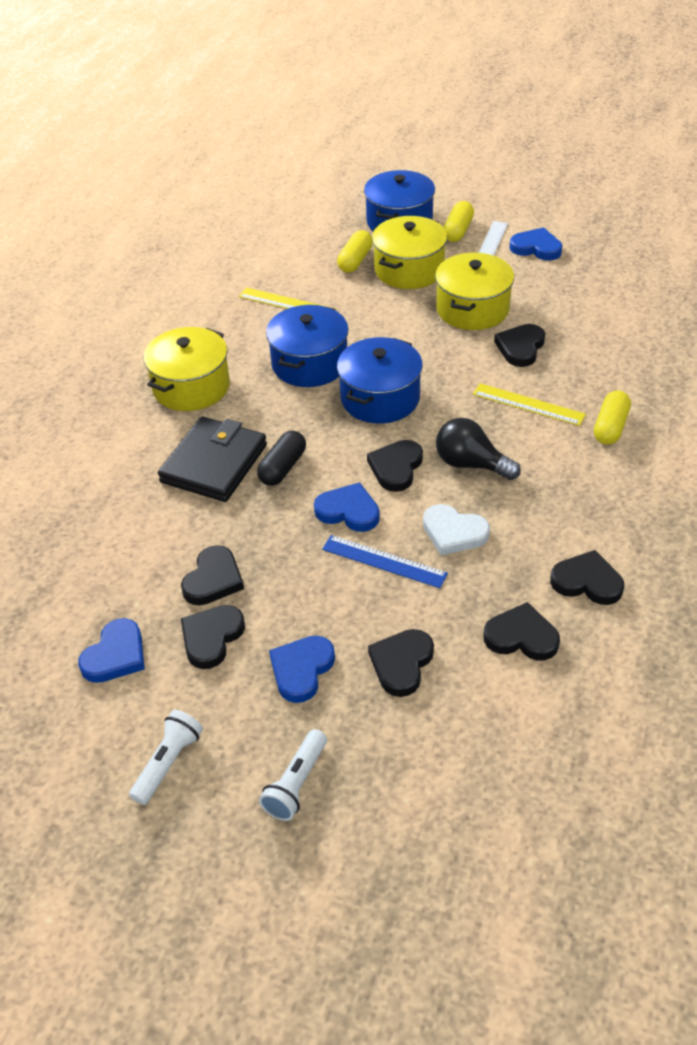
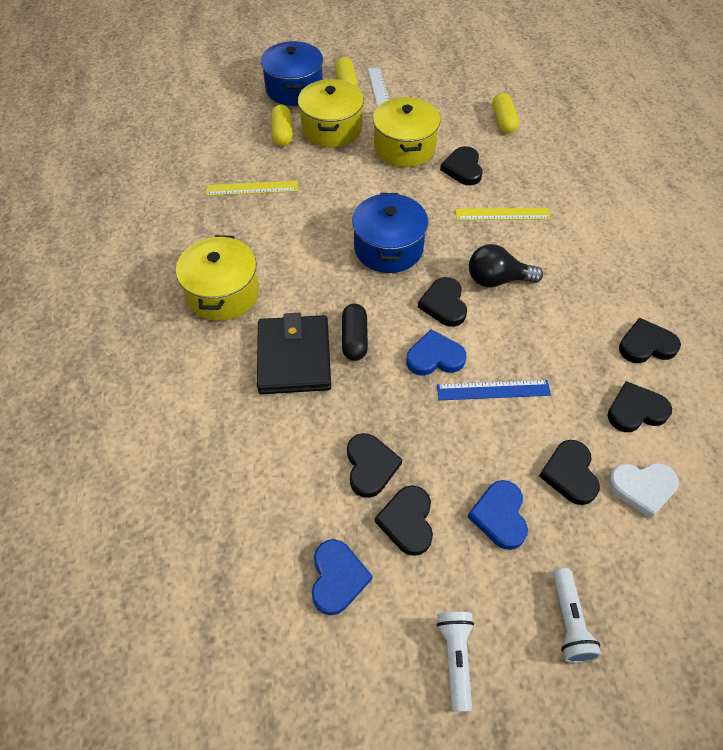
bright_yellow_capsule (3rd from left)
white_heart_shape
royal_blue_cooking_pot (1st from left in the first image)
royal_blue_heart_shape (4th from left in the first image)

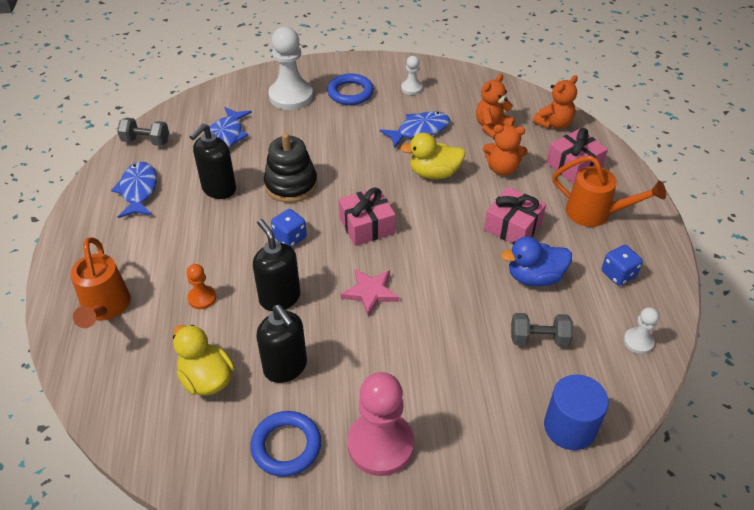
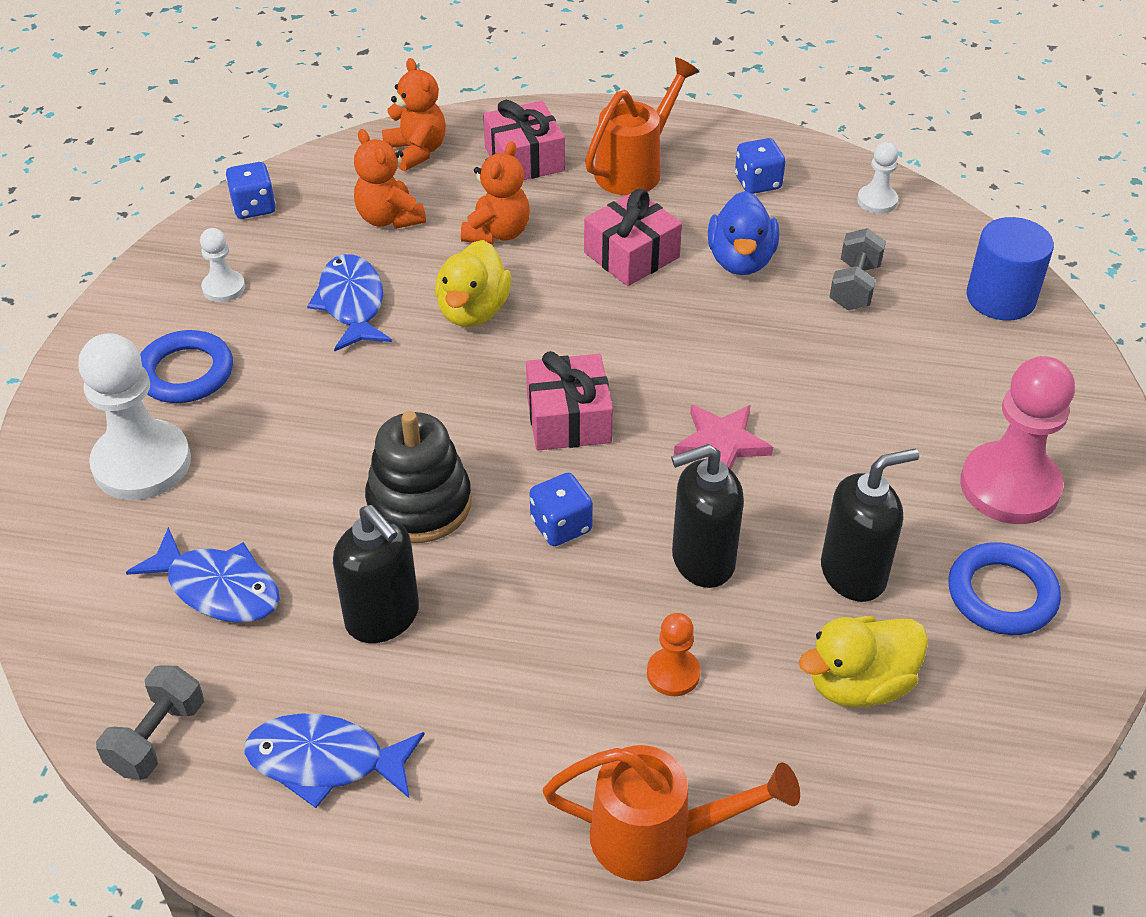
royal_blue_game_die (1st from left)

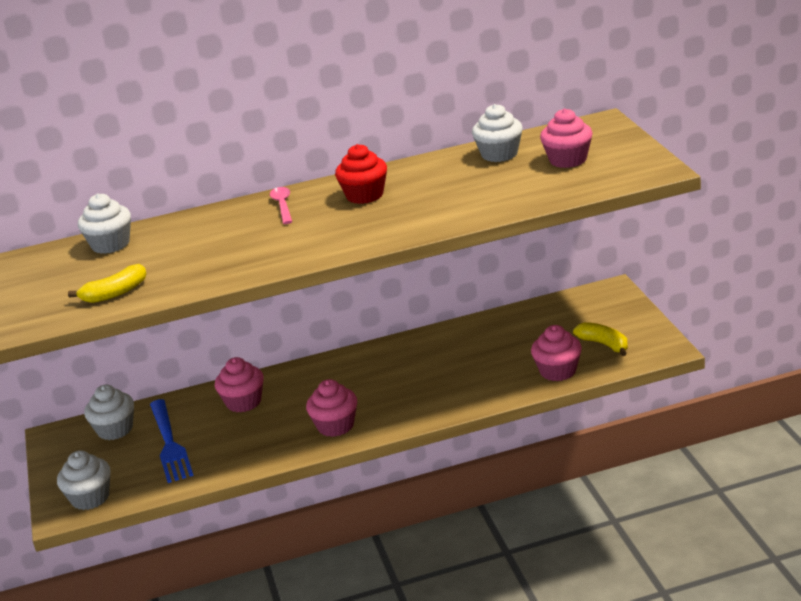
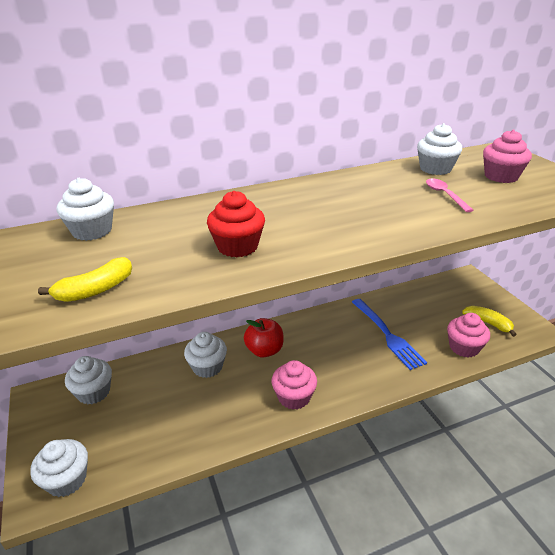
white_cupcake (4th from left)
red_cupcake
red_apple_fruit
royal_blue_table_fork
pink_spoon

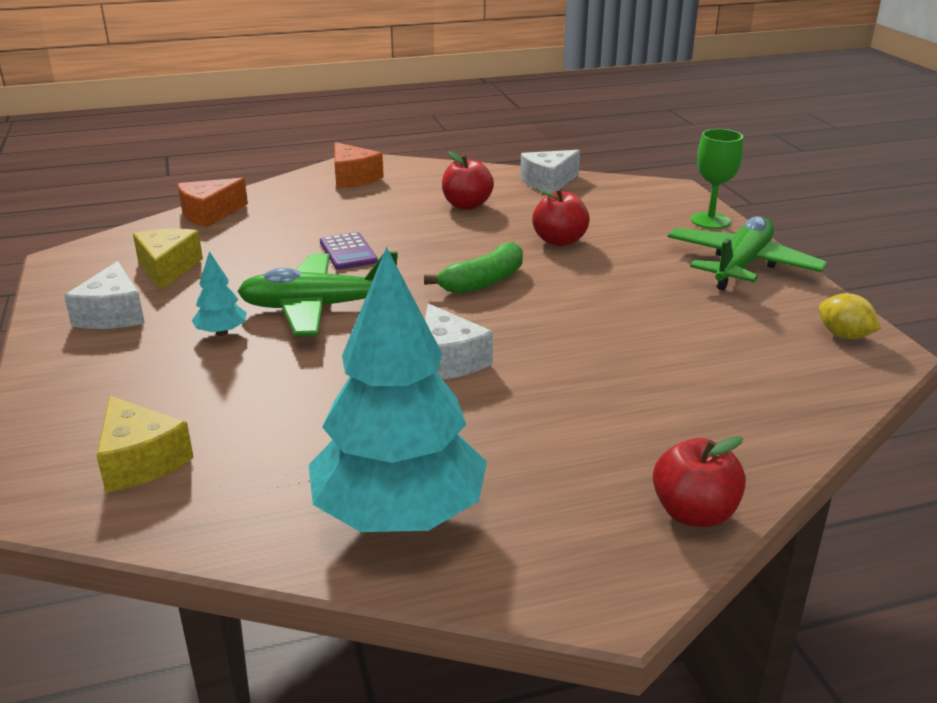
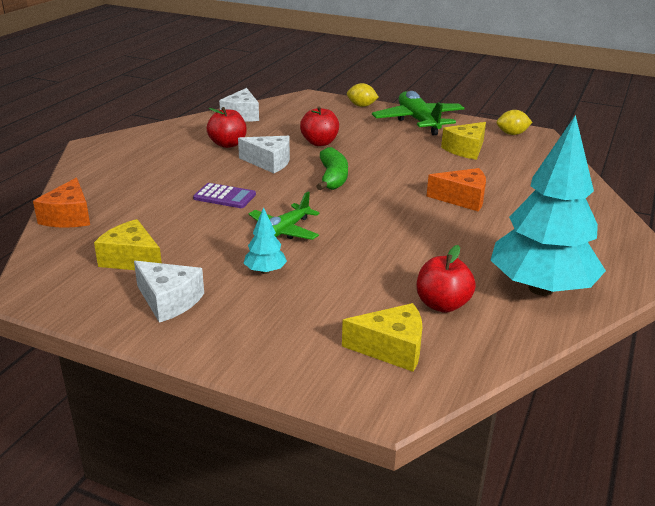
white_cheese_wedge (3rd from left)
leaf-green_toy_plane (1st from left)
bright_yellow_citrus_fruit (1st from left)
red_apple_fruit (3rd from left)
orange-coloured_cheese_wedge (2nd from left)
bright_yellow_cheese_wedge (3rd from left)

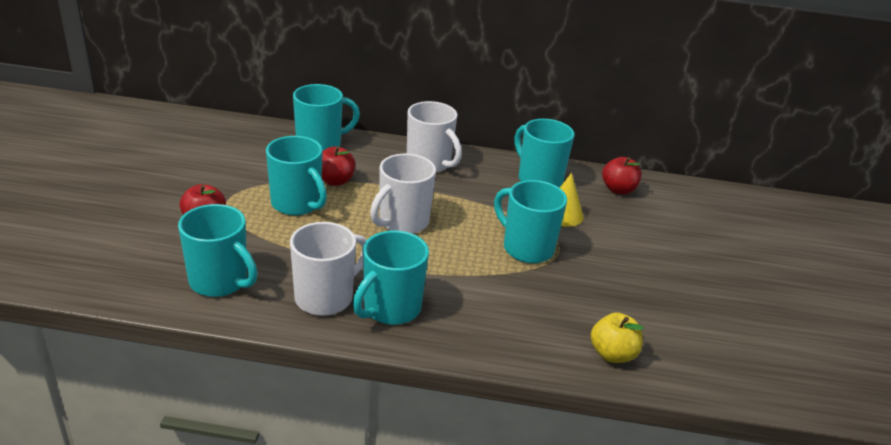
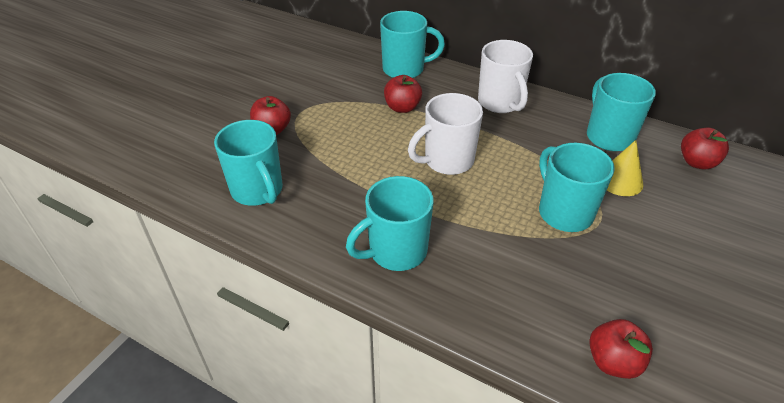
red_apple_fruit (3rd from left)
teal_mug (2nd from left in the first image)
white_mug (1st from left in the first image)

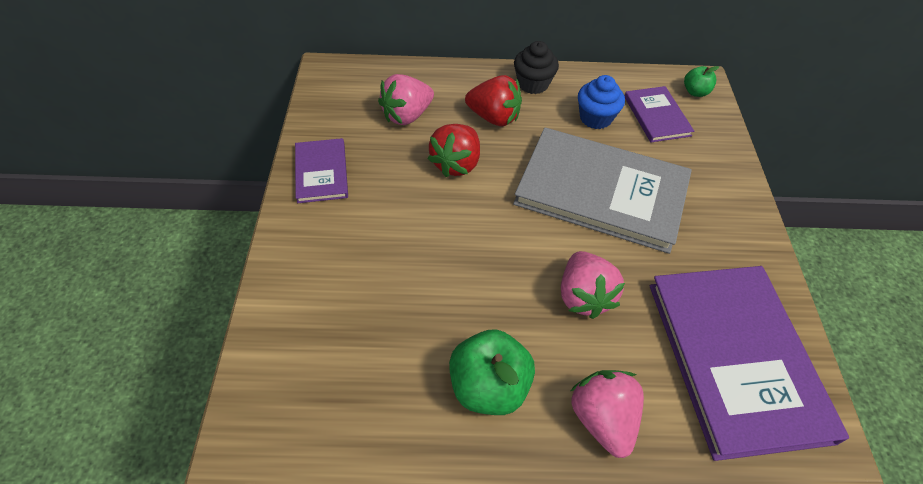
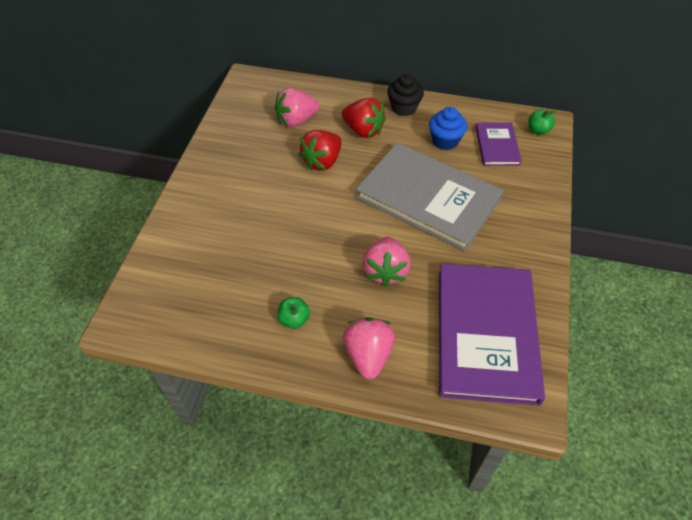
leaf-green_apple_fruit (1st from left)
purple_hardcover (1st from left in the first image)

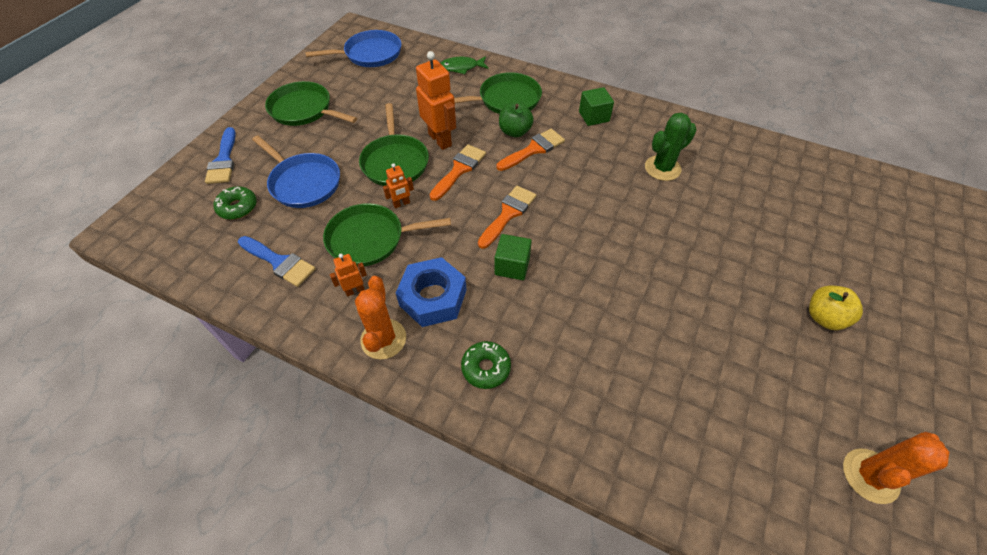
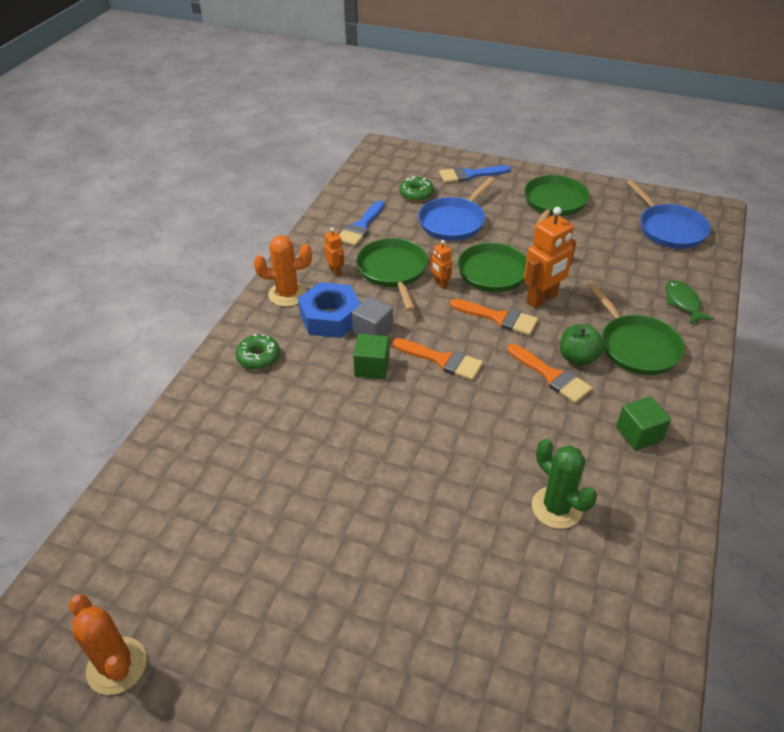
ash-grey_cube
bright_yellow_apple_fruit

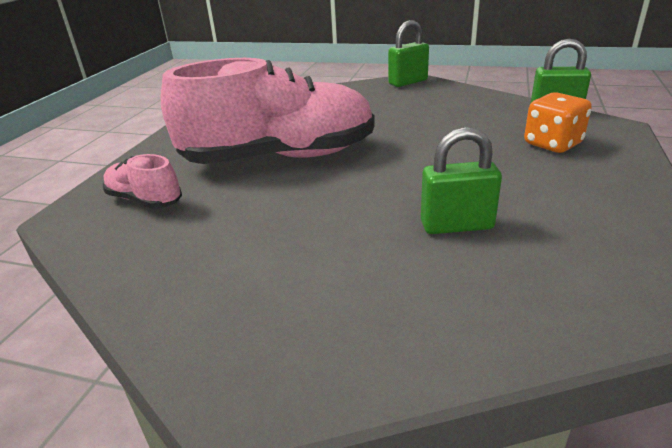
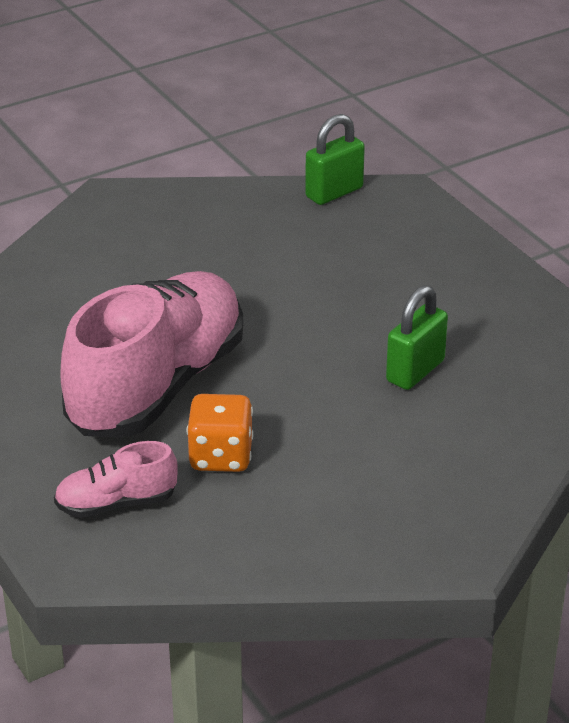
orange-coloured_game_die
leaf-green_lock (1st from left in the first image)

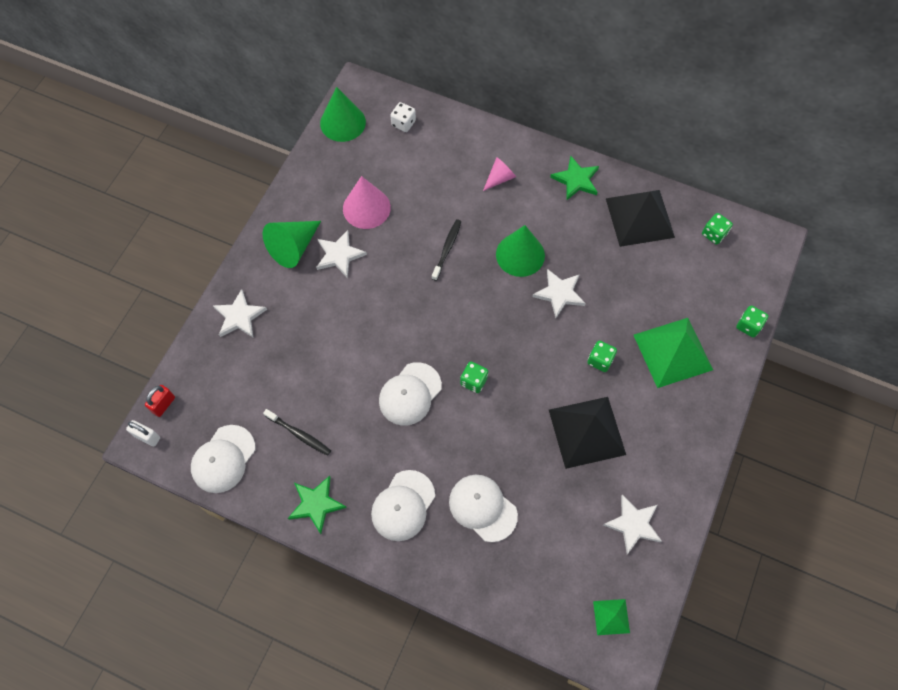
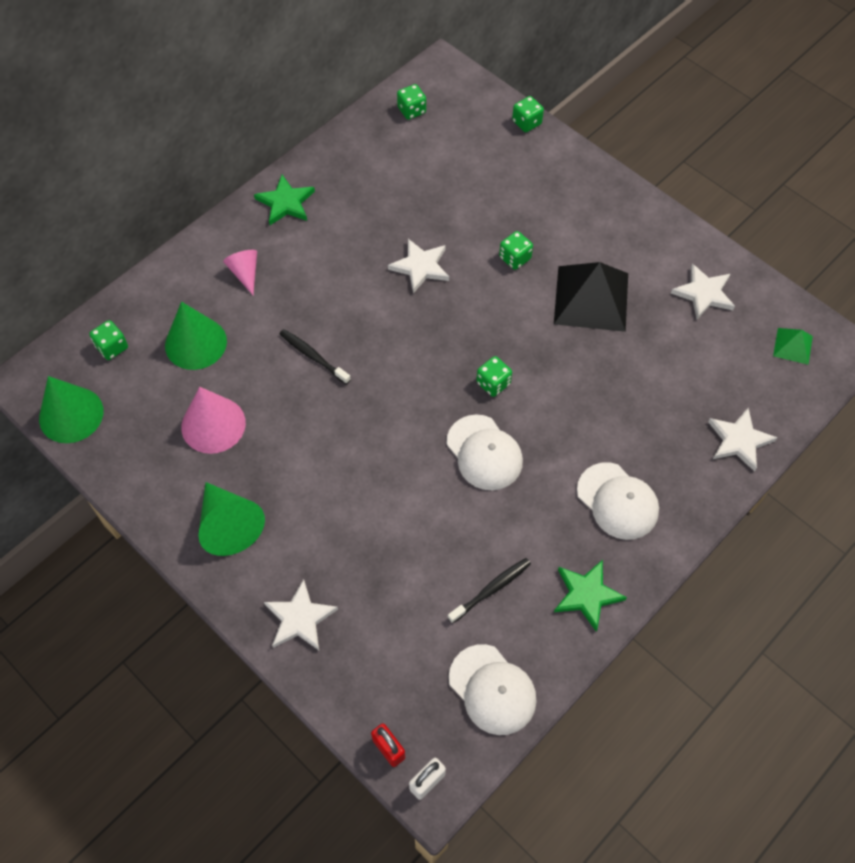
leaf-green_game_die (1st from left)
leaf-green_solid_cone (2nd from left)
white_star (4th from left)
white_peaked_cap (4th from left in the first image)
black_pyramid (2nd from left in the first image)
leaf-green_pyramid (2nd from left in the first image)

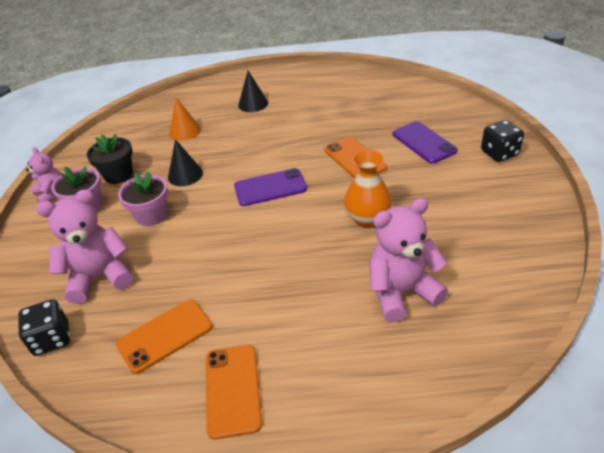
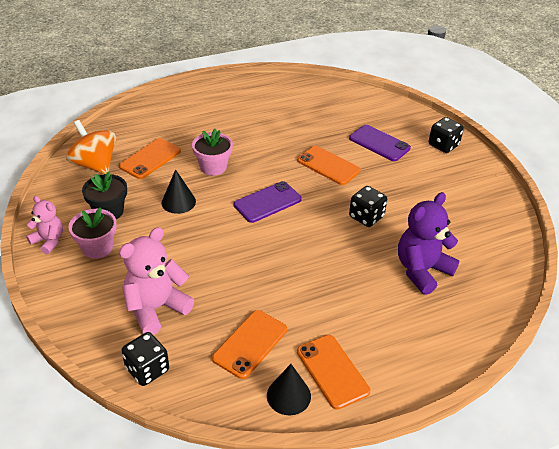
orange-coloured_spinning_top
orange-coloured_smartphone (1st from left)
pink_flower_pot (2nd from left)
black_solid_cone (2nd from left)
black_game_die (2nd from left)
purple_teddy

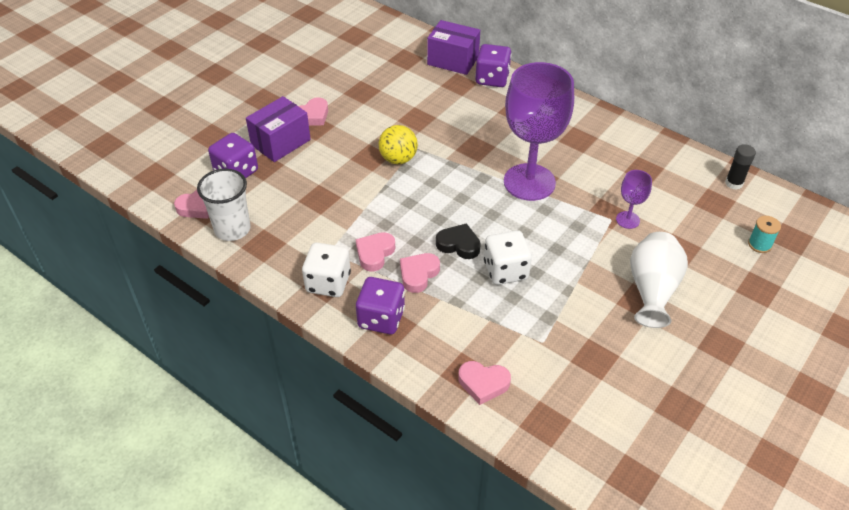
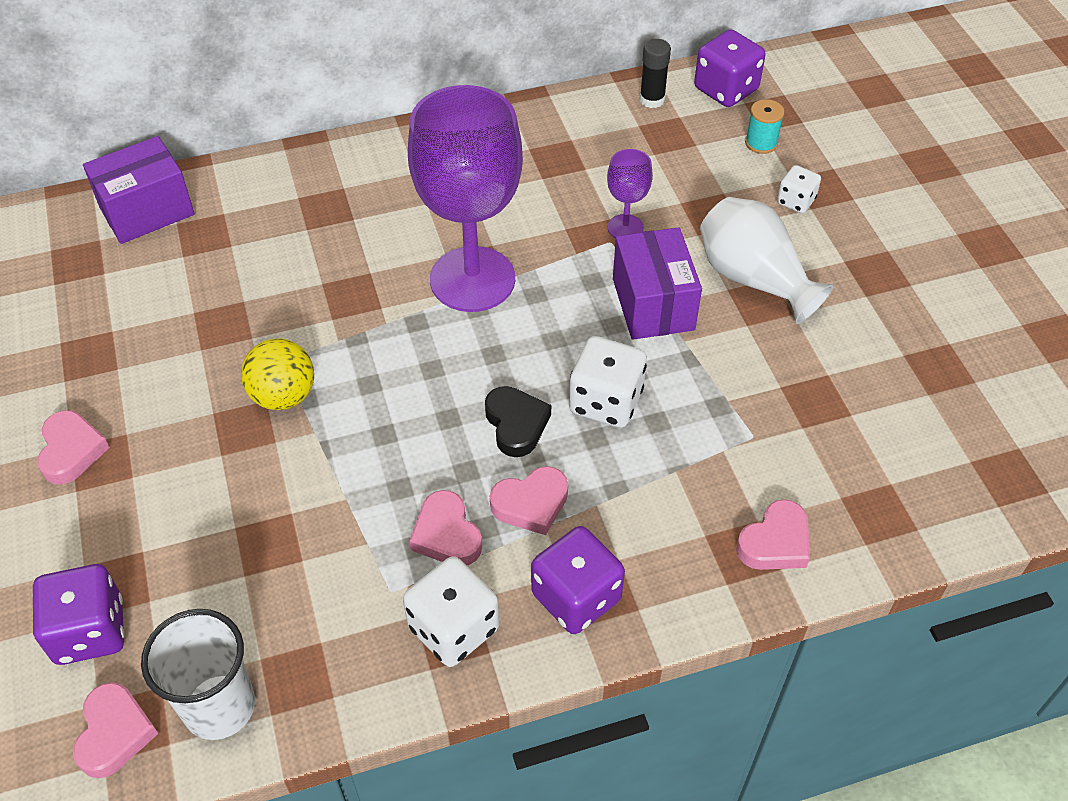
black_heart_shape
pink_heart_shape (4th from left)
purple_box (2nd from left)
purple_game_die (3rd from left)
white_game_die (3rd from left)

